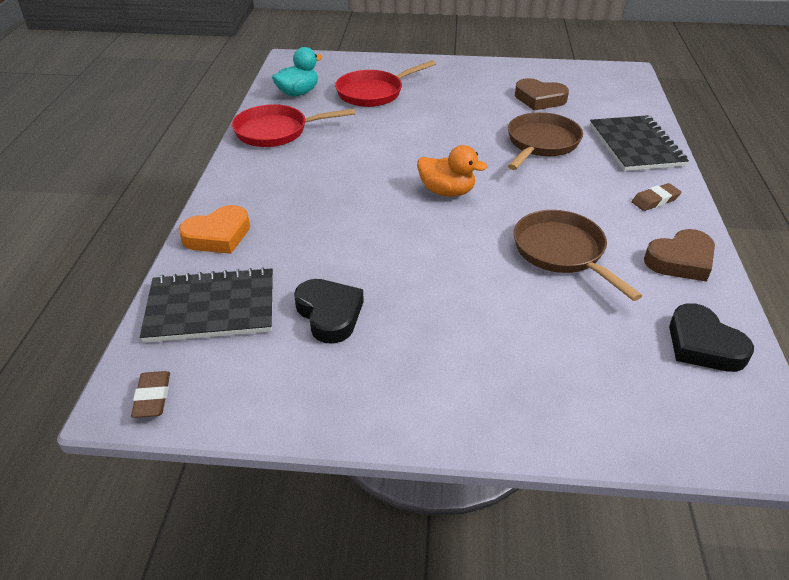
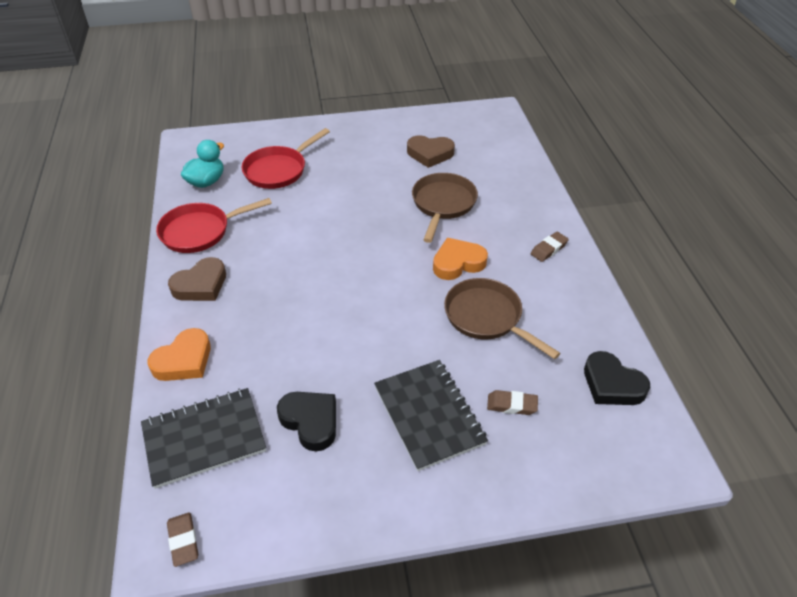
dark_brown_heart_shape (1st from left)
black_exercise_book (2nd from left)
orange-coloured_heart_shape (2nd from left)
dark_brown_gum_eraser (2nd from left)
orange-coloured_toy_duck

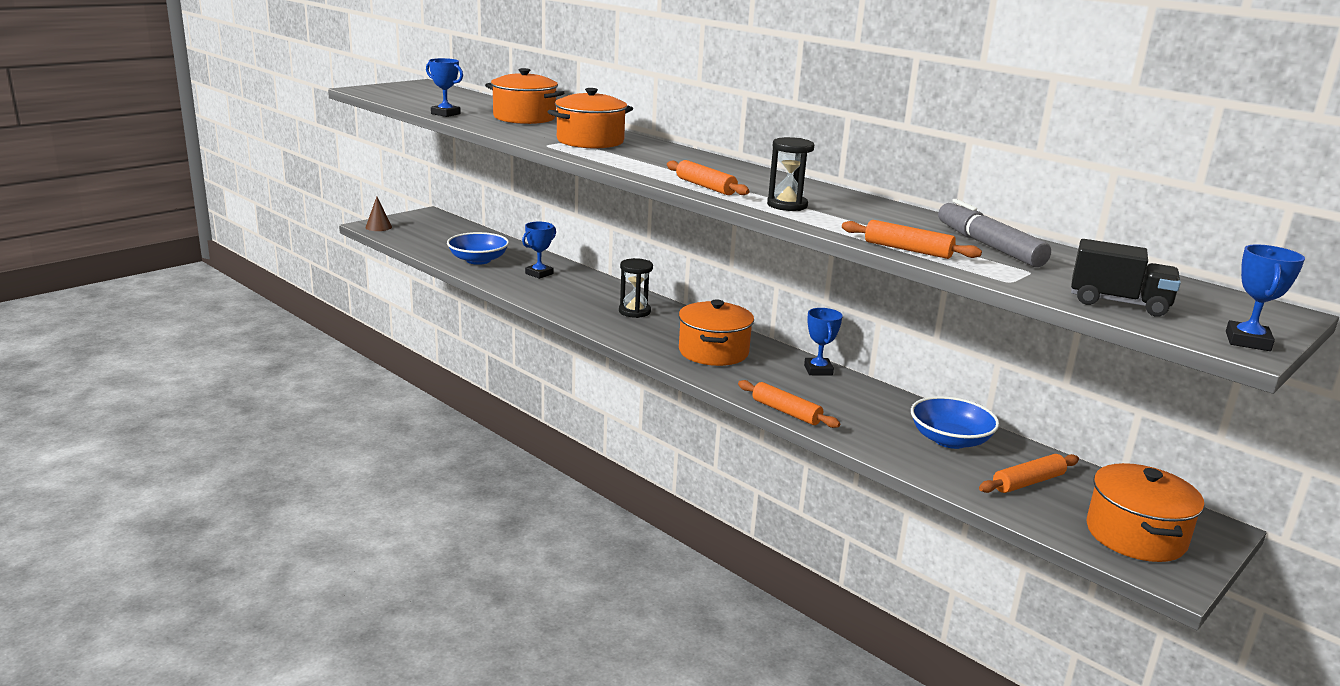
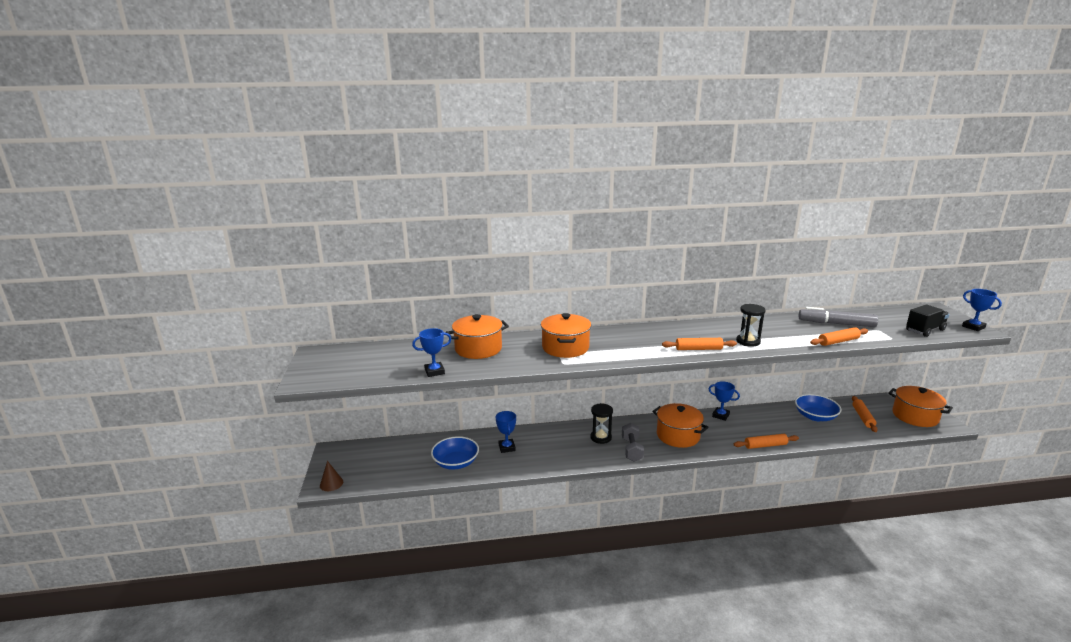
ash-grey_free_weight

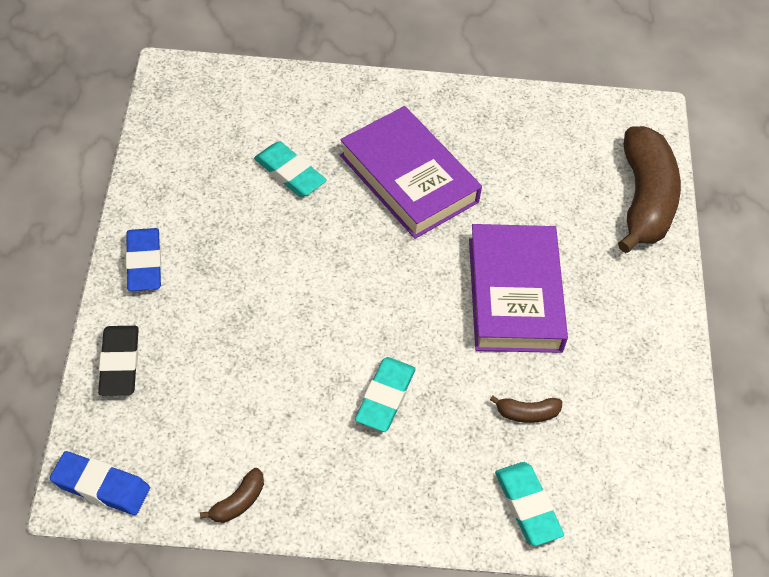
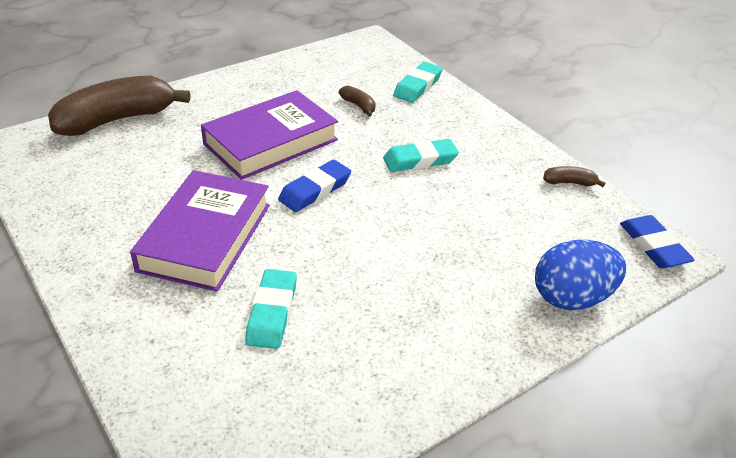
royal_blue_gum_eraser (1st from left)
royal_blue_toy_egg

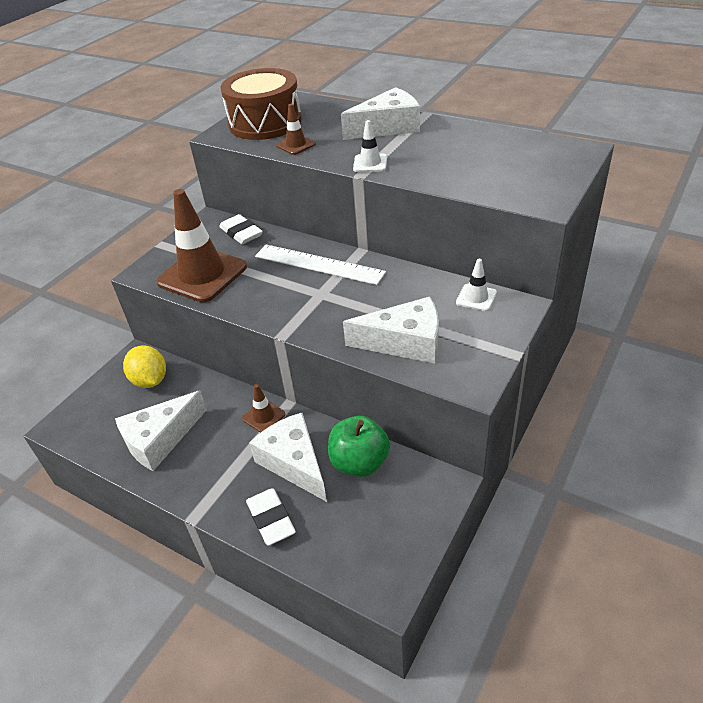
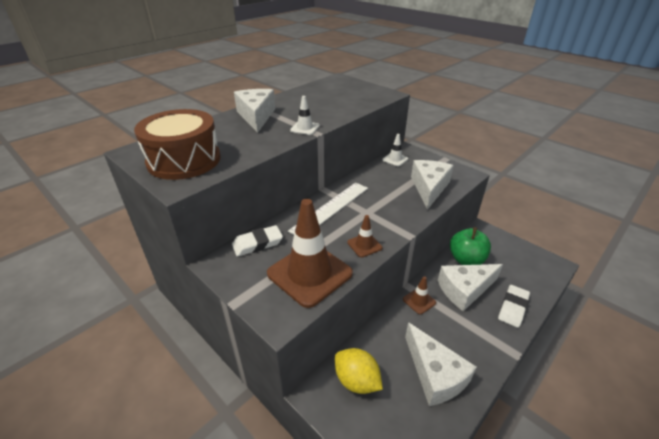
bright_yellow_citrus_fruit
dark_brown_traffic_cone (2nd from left)
white_gum_eraser (2nd from left)

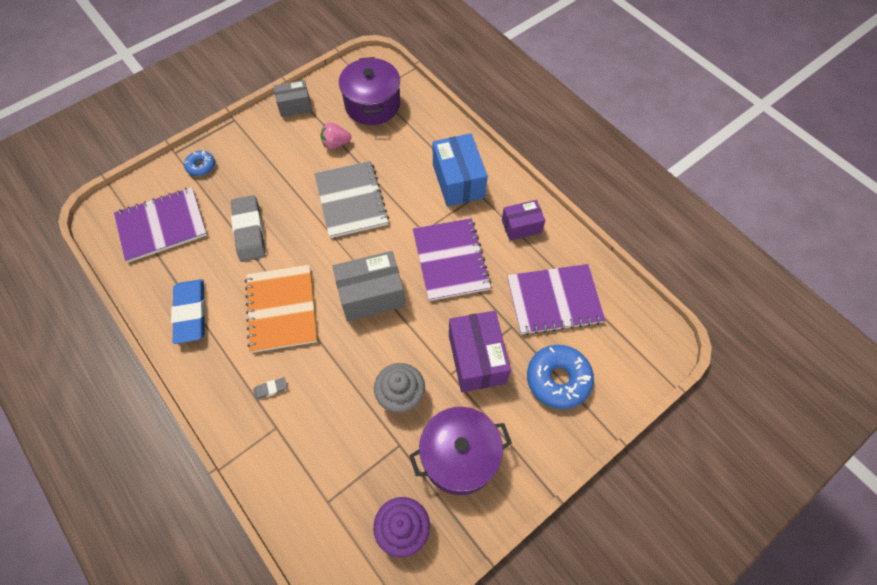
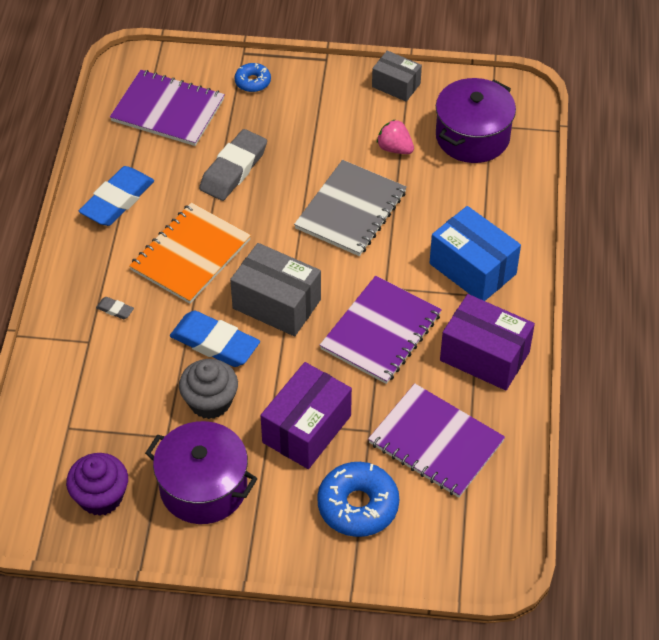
royal_blue_gum_eraser (2nd from left)
royal_blue_box
purple_box (2nd from left)

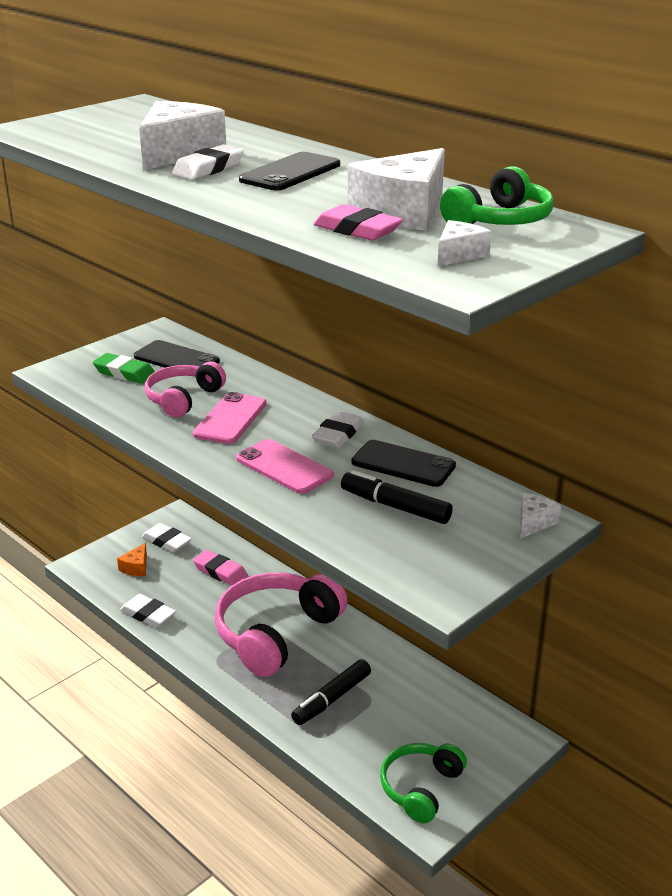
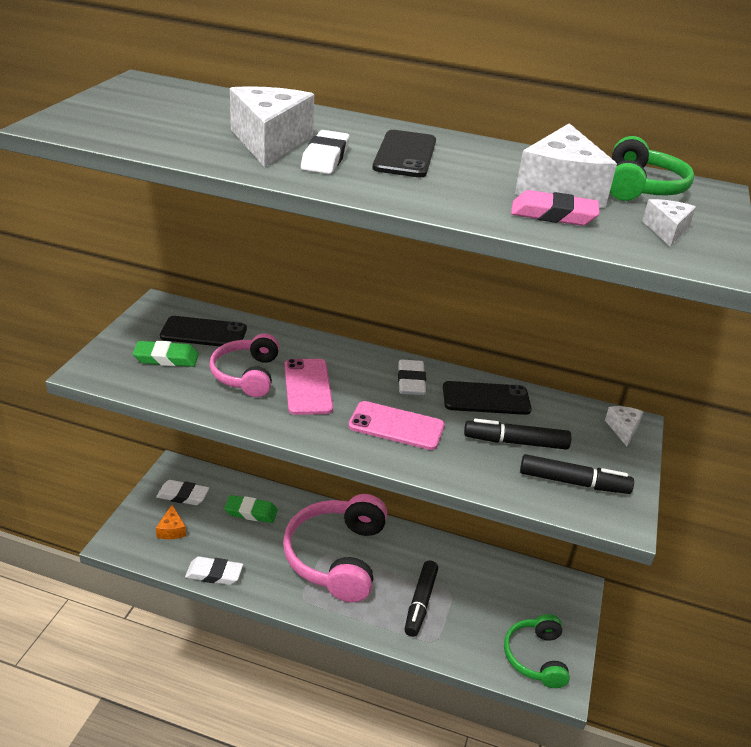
leaf-green_gum_eraser (2nd from left)
black_felt_pen (3rd from left)

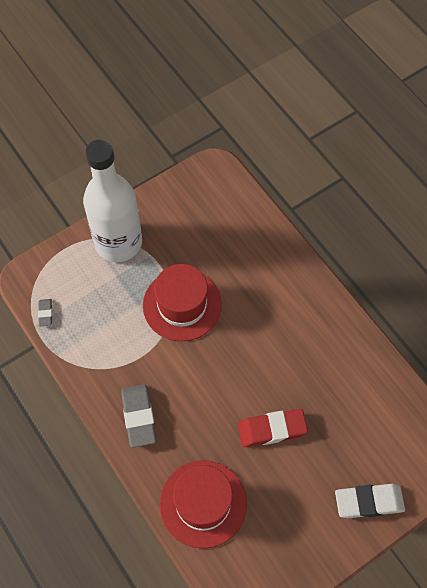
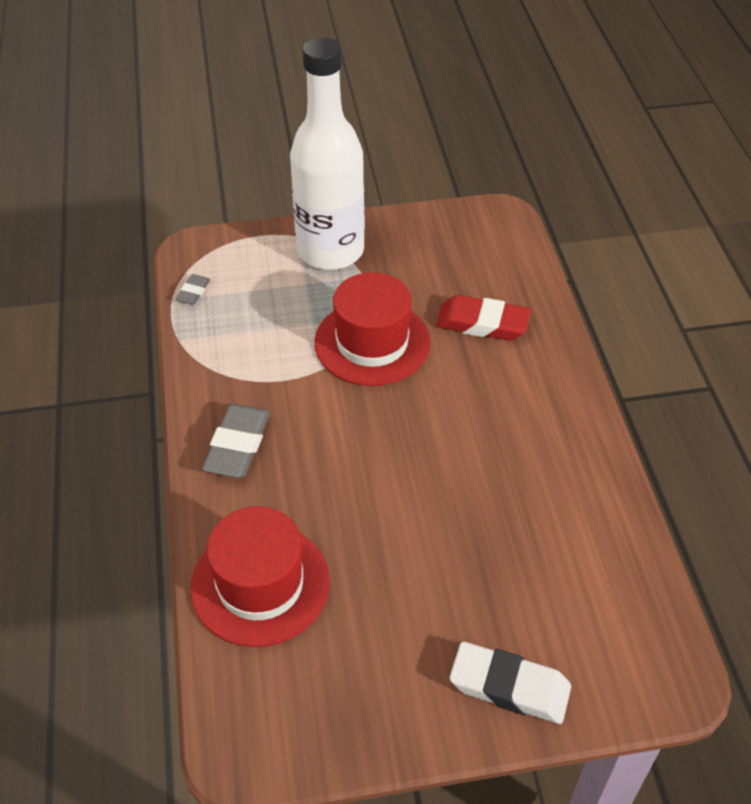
red_gum_eraser

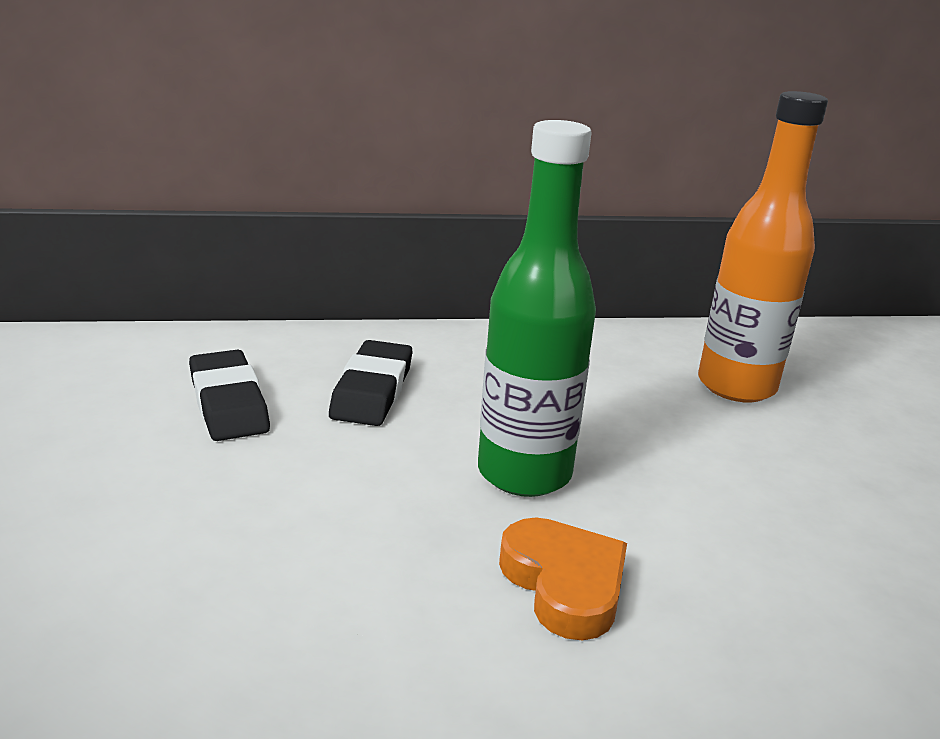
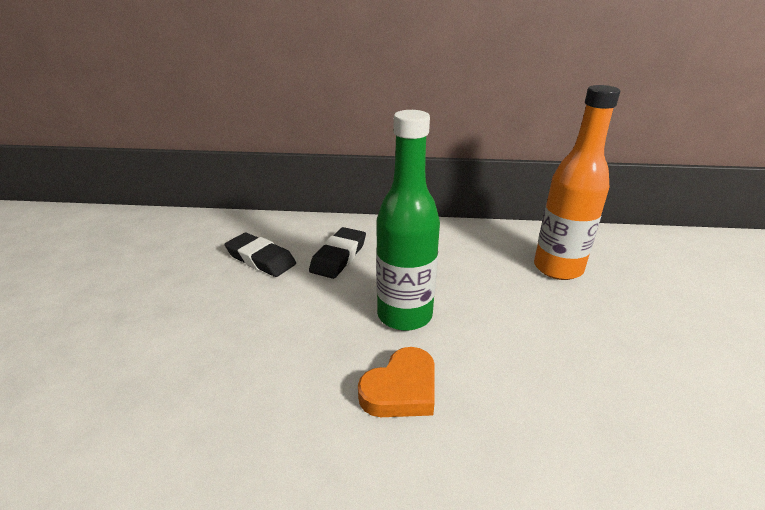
black_gum_eraser (1st from left)
orange-coloured_heart_shape

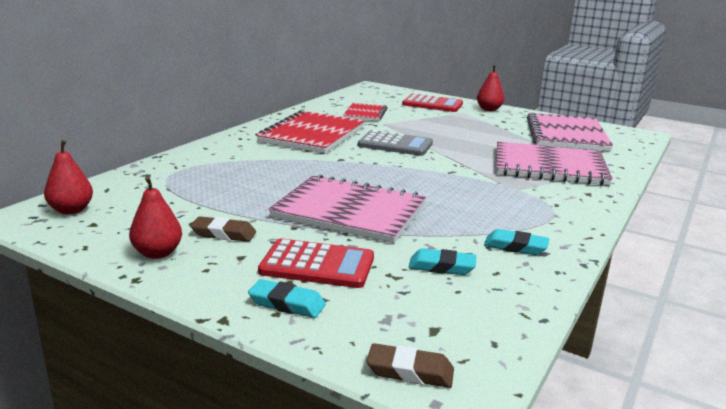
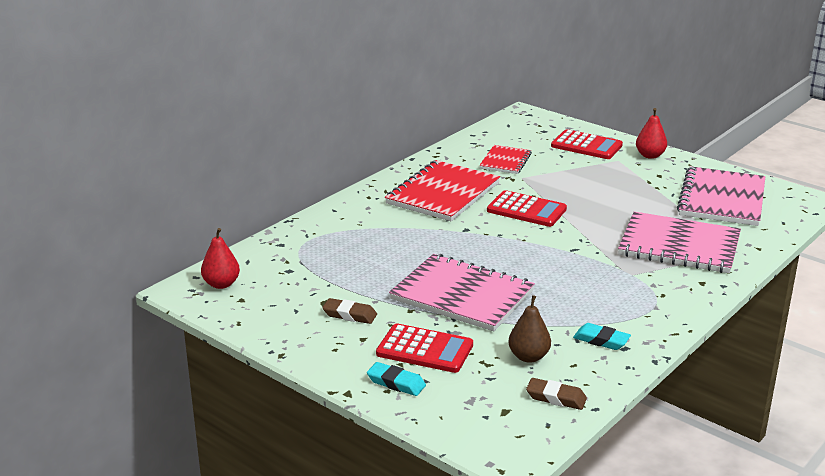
red_adding_machine (2nd from left)
dark_brown_toy_pear
dark_brown_gum_eraser (2nd from left)
red_toy_pear (2nd from left in the first image)

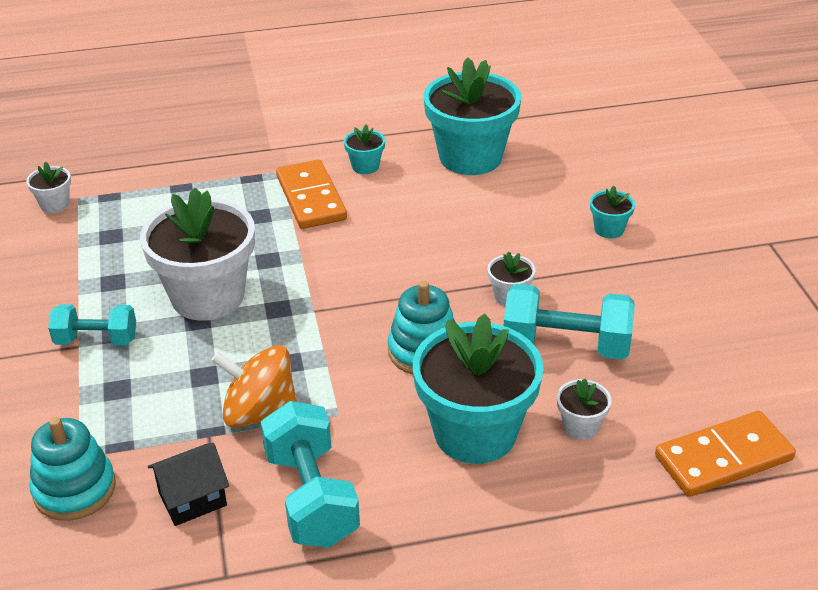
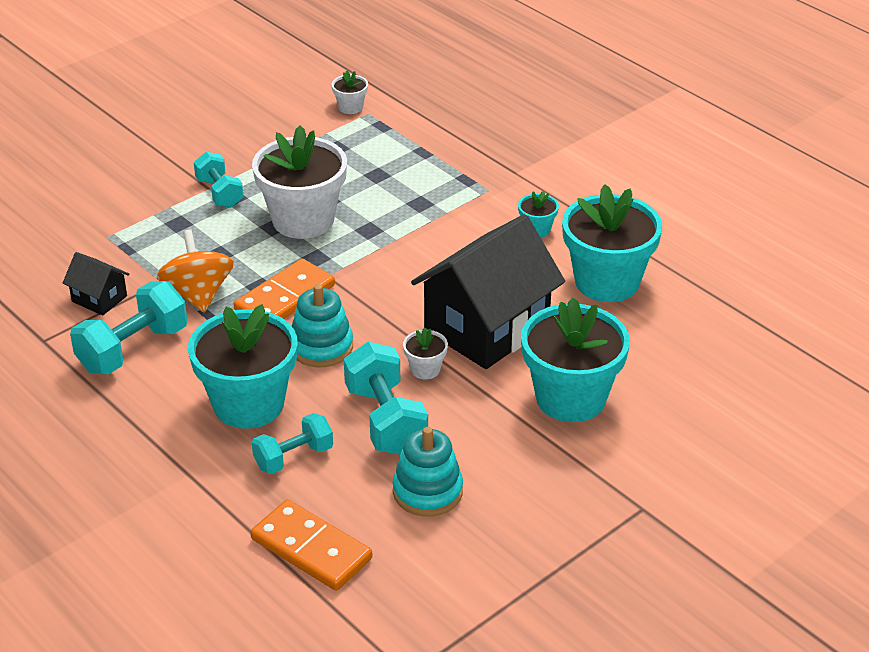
orange-coloured_domino_piece (1st from left)
teal_free_weight (3rd from left)
teal_stacking_rings (2nd from left)
black_cottage (2nd from left)
teal_flower_pot (3rd from left)

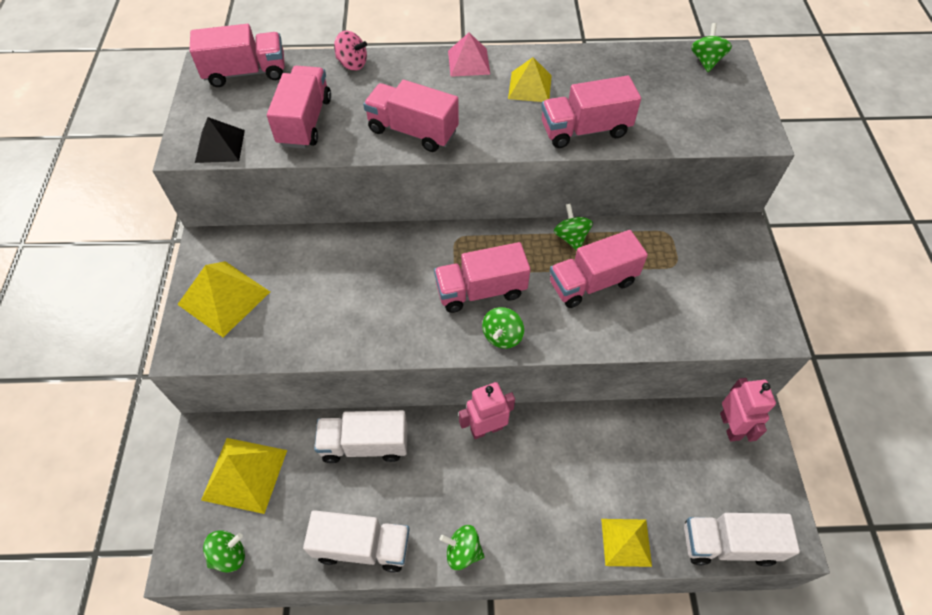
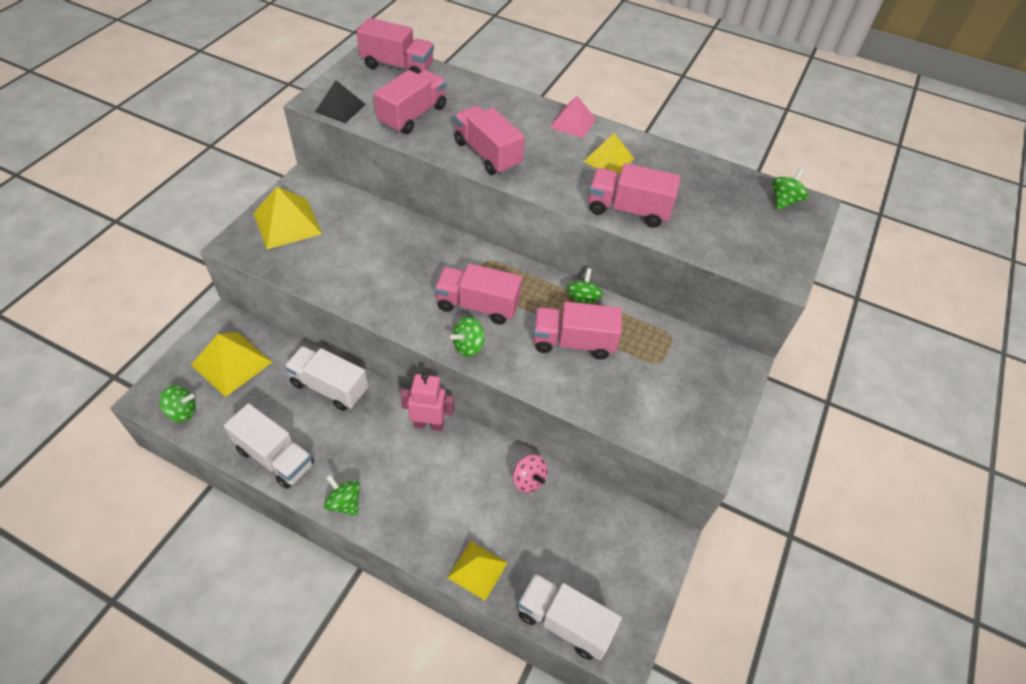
pink_spinning_top
pink_toy_robot (2nd from left in the first image)

